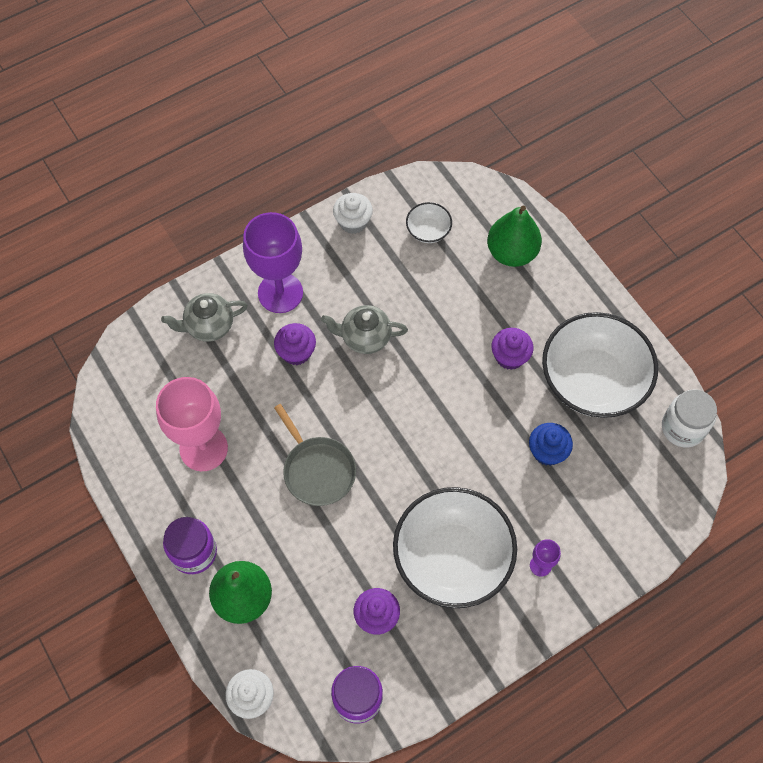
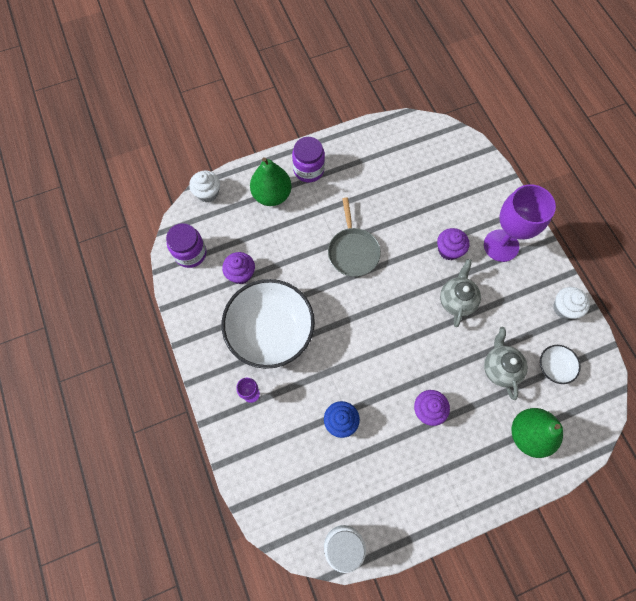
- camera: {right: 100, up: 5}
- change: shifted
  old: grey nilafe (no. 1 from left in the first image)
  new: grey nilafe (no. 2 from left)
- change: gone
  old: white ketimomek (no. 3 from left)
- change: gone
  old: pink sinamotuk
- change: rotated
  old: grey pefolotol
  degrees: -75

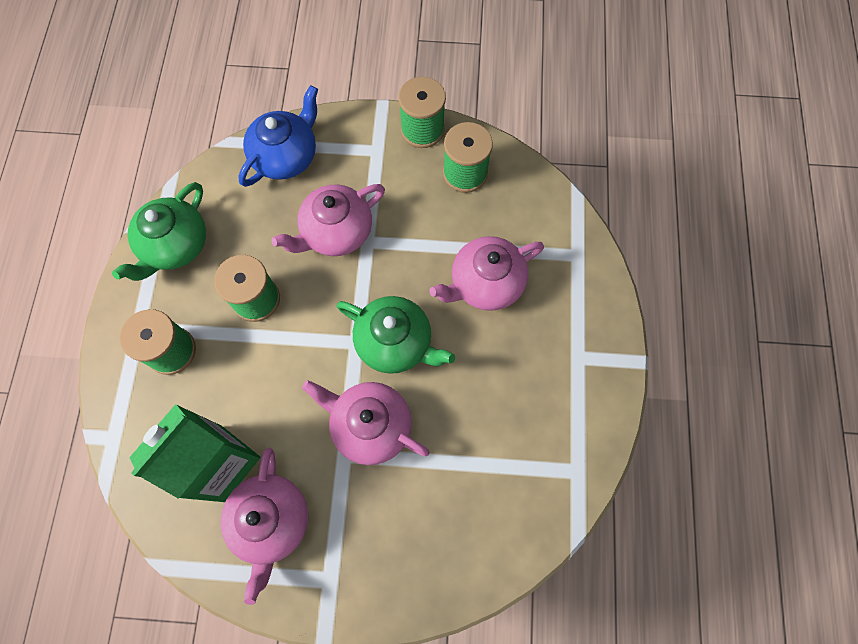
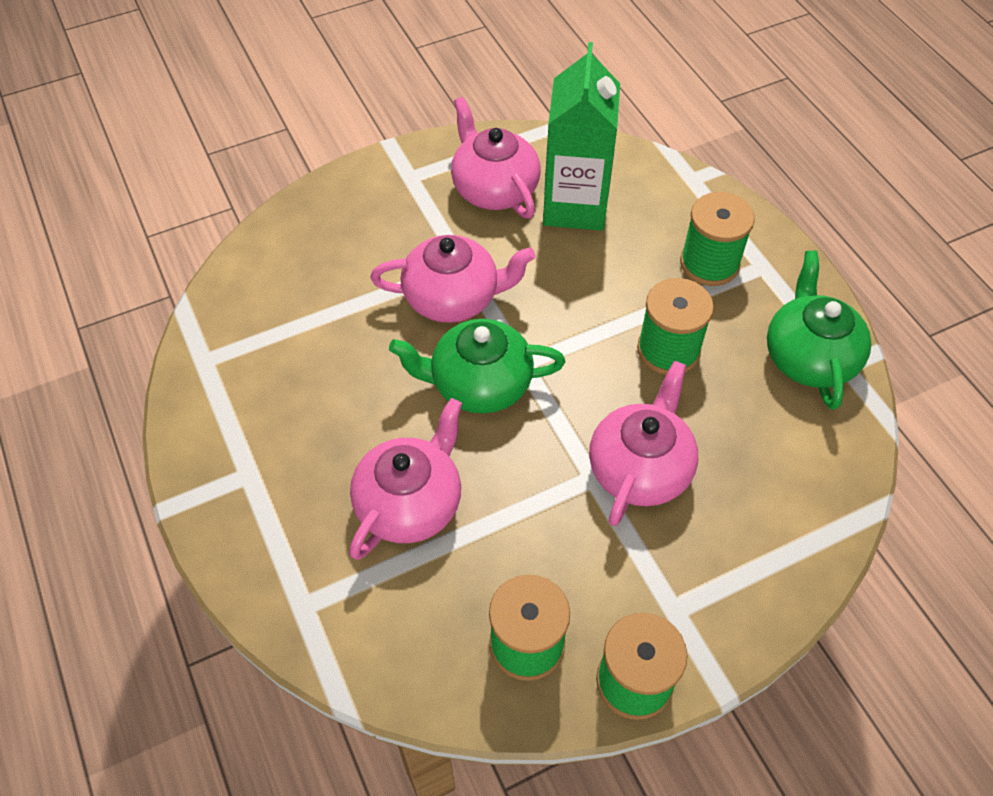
- camera: {right: 150, up: -15}
- change: gone
  old: blue nilafe

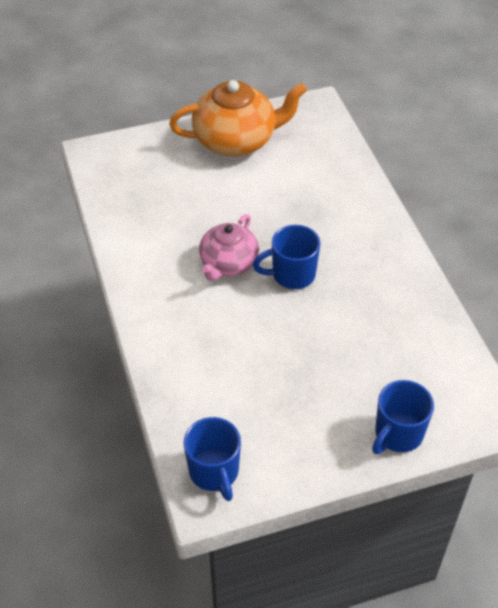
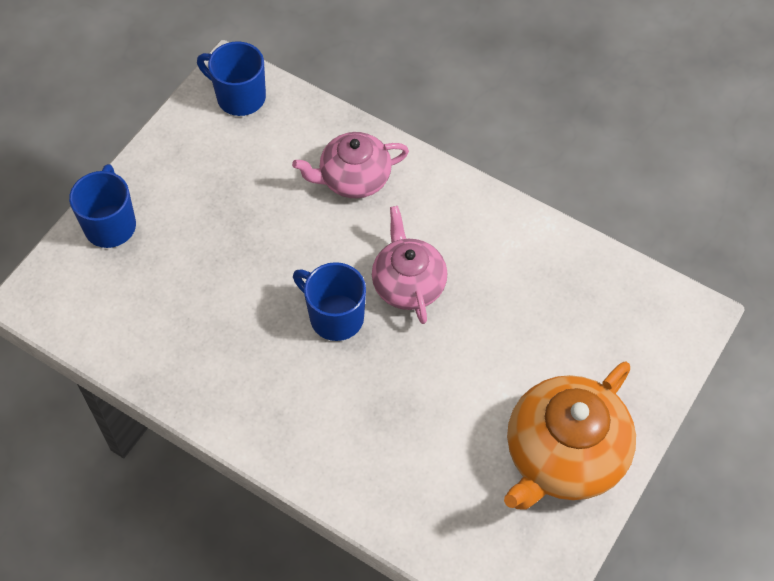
- camera: {right: 140, up: 10}
- change: rotated
  old: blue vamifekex (no. 2 from left in the first image)
  degrees: -90
- change: new
  new: pink nilafe (no. 1 from left)

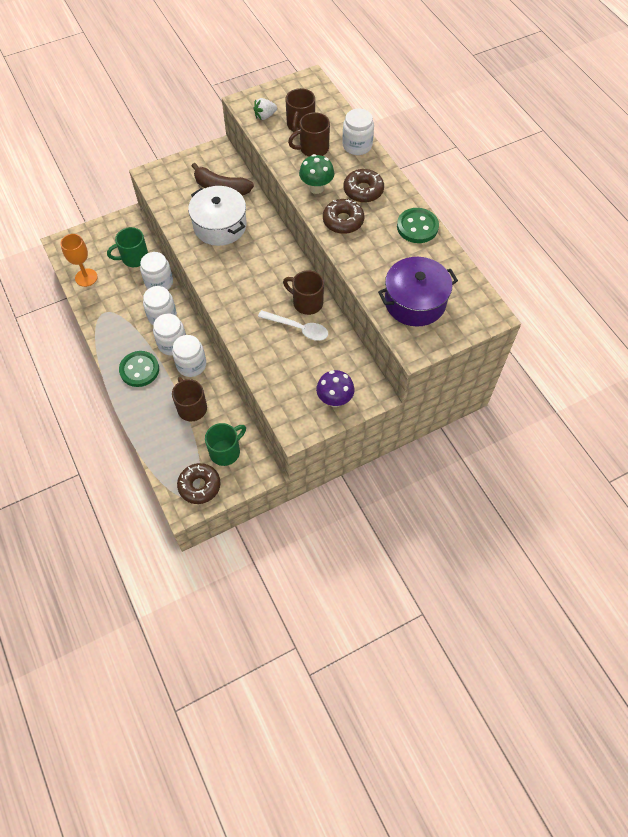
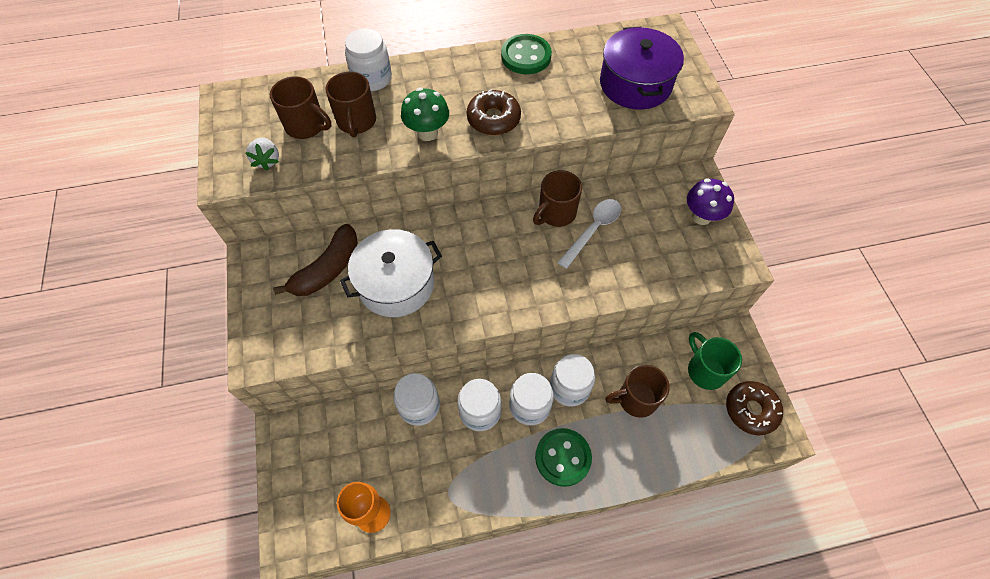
- camera: {right: -75, up: 0}
- change: gone
  old: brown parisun (no. 3 from left)
- change: gone
  old: green vamifekex (no. 1 from left)

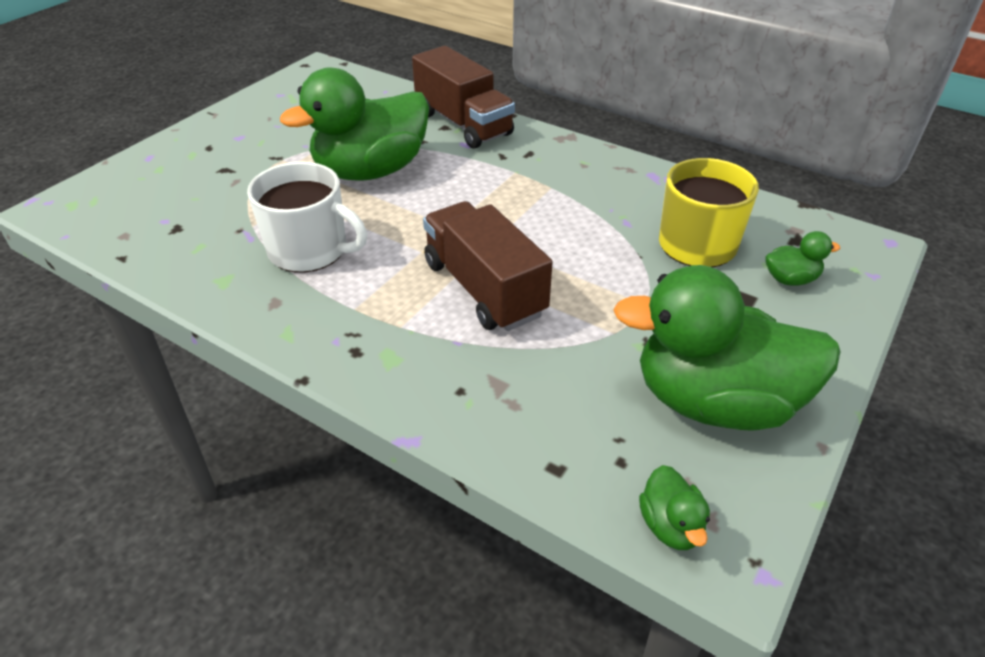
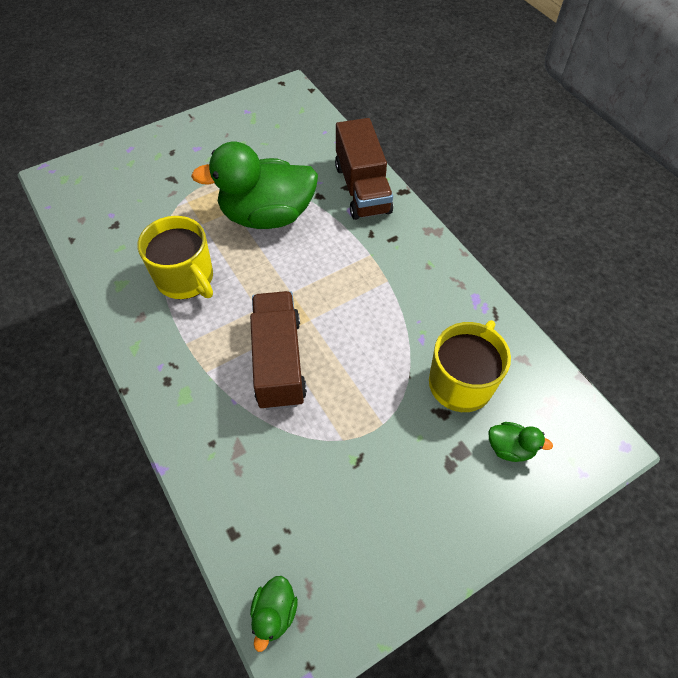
- camera: {right: 25, up: 15}
- change: repainted
  old: white vamifekex
  new: yellow vamifekex (no. 1 from left)
- change: gone
  old: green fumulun (no. 3 from left)

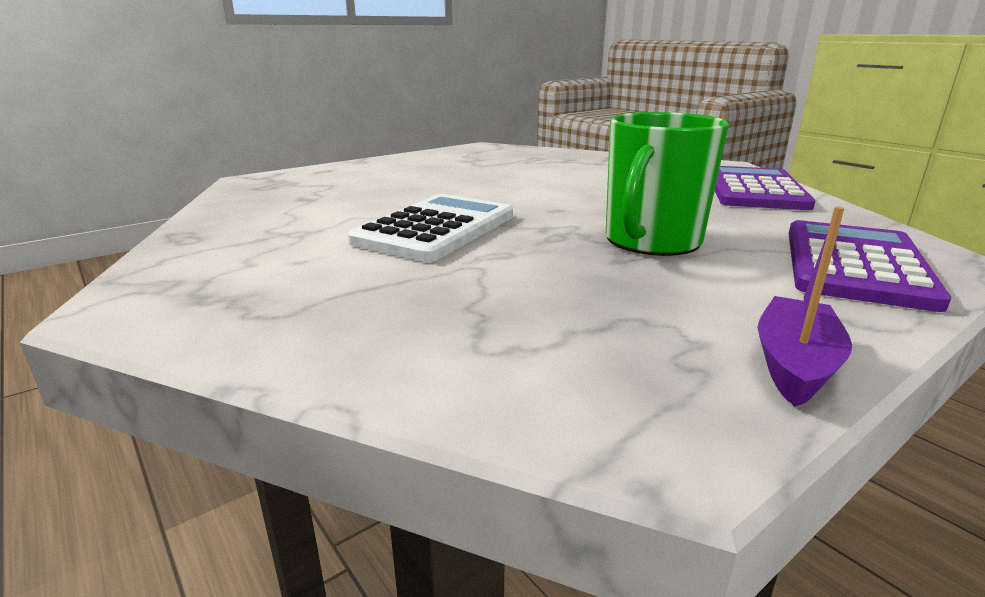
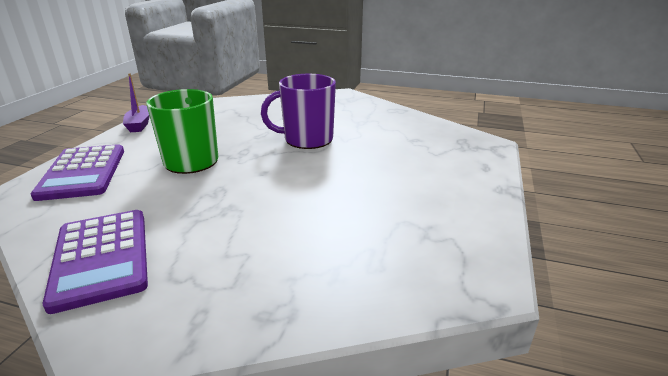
- camera: {right: 145, up: 5}
- change: swapped
  old: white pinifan
  new: purple vamifekex

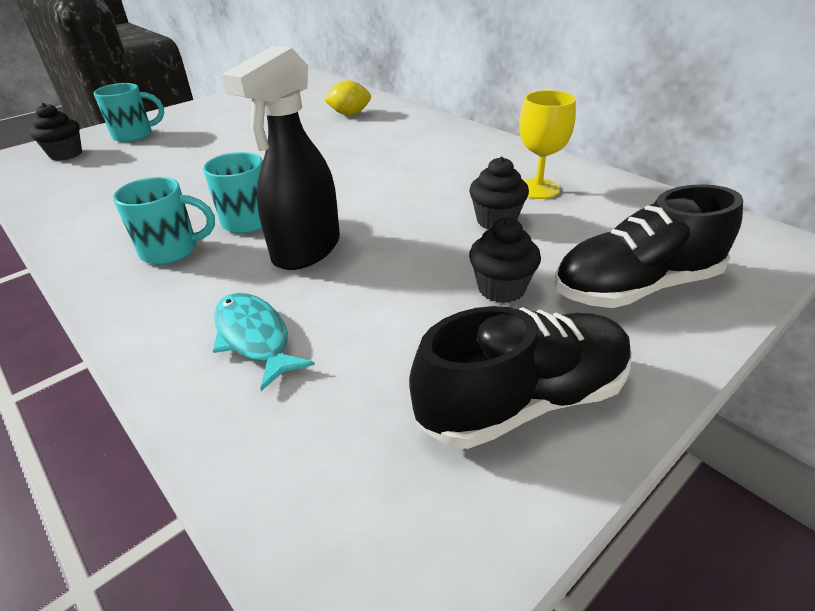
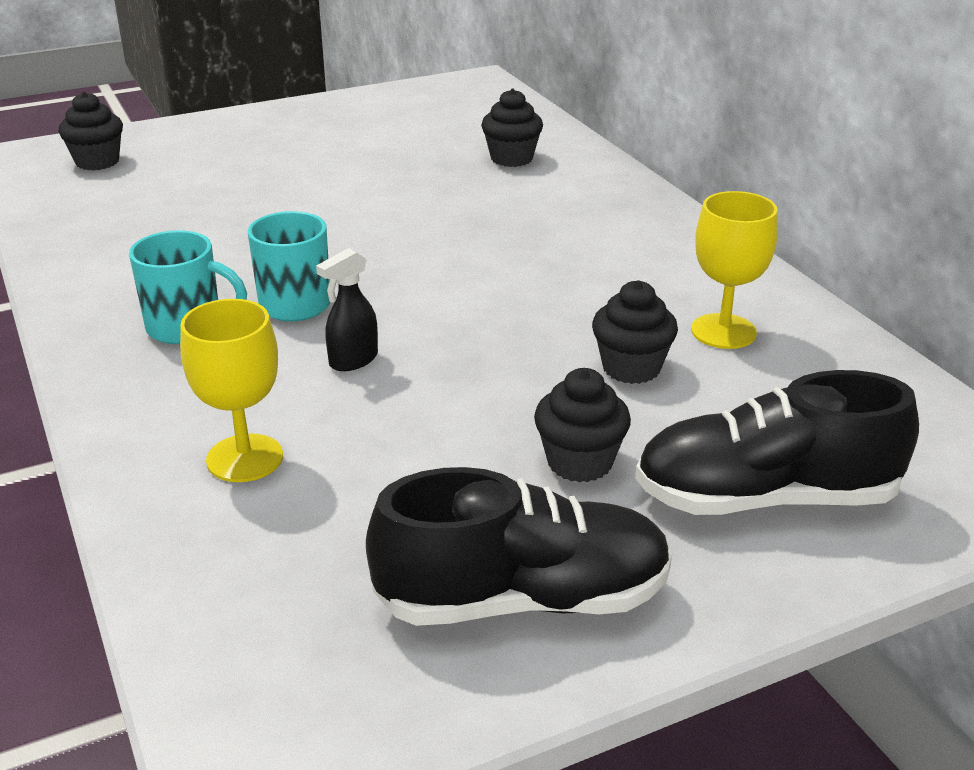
- camera: {right: 15, up: -5}
- change: scaled
  old: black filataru
  factor: 0.47
- change: swapped
  old: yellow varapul
  new: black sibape (no. 2 from left)
- change: gone
  old: turquoise vamifekex (no. 1 from left)
- change: swapped
  old: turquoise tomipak
  new: yellow sinamotuk (no. 1 from left)

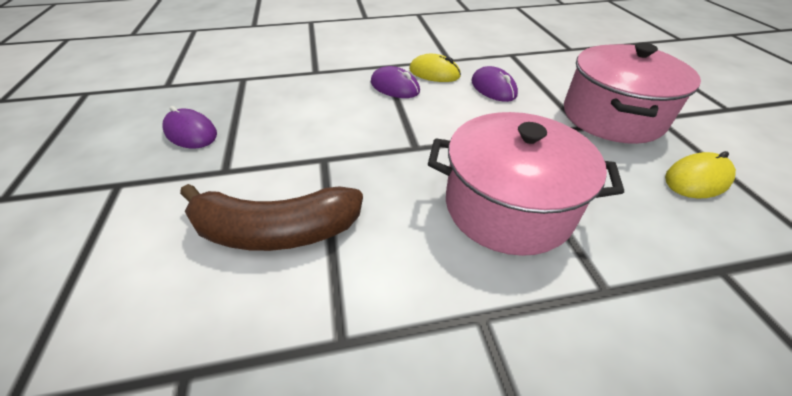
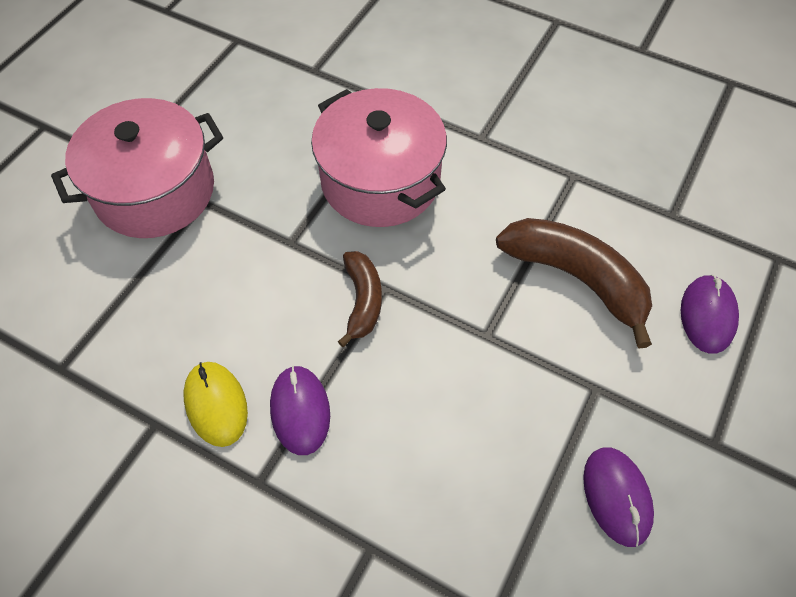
- camera: {right: -140, up: 15}
- change: shifted
  old: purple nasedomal (no. 3 from left)
- change: gone
  old: yellow nasedomal (no. 2 from left)
- change: new
  new: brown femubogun (no. 1 from left)

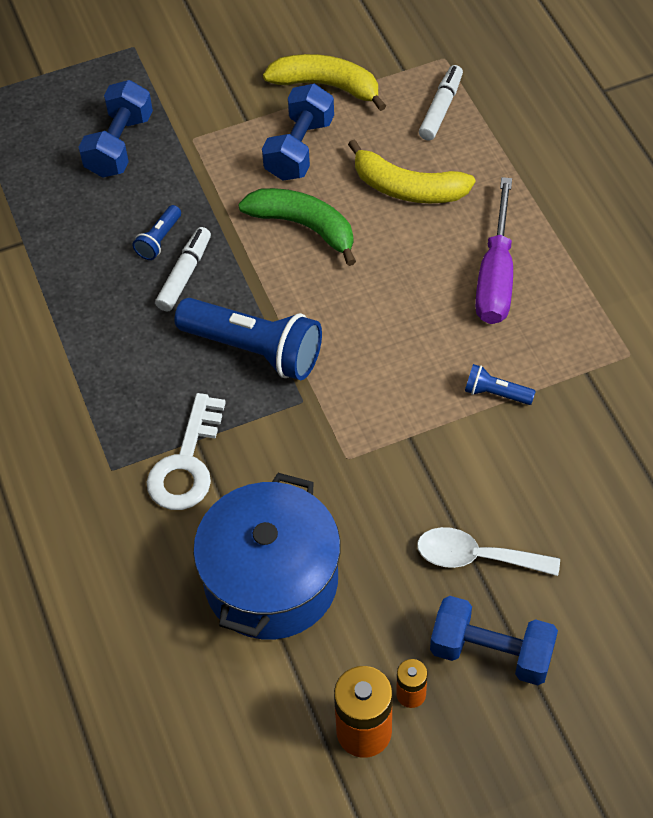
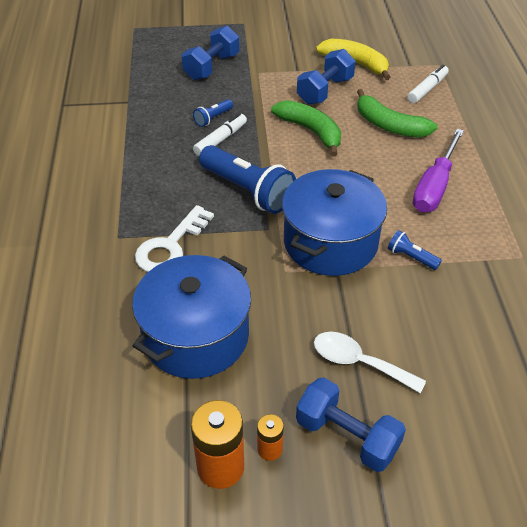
- camera: {right: 15, up: -10}
- change: repainted
  old: yellow femubogun (no. 2 from left)
  new: green femubogun (no. 2 from left)
- change: new
  new: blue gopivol (no. 2 from left)

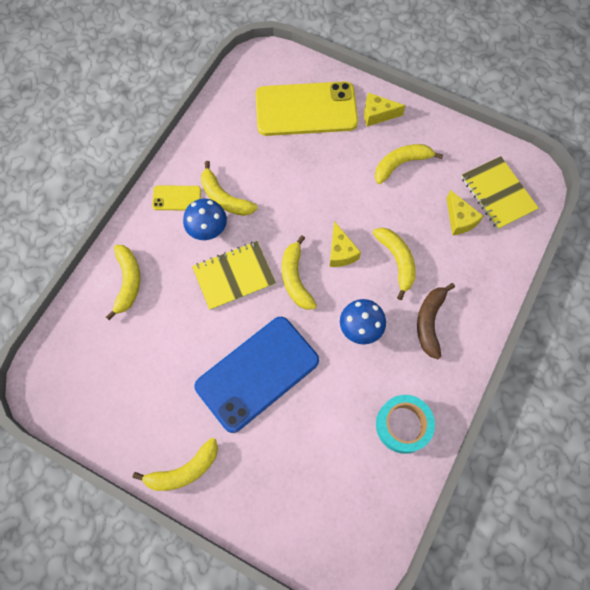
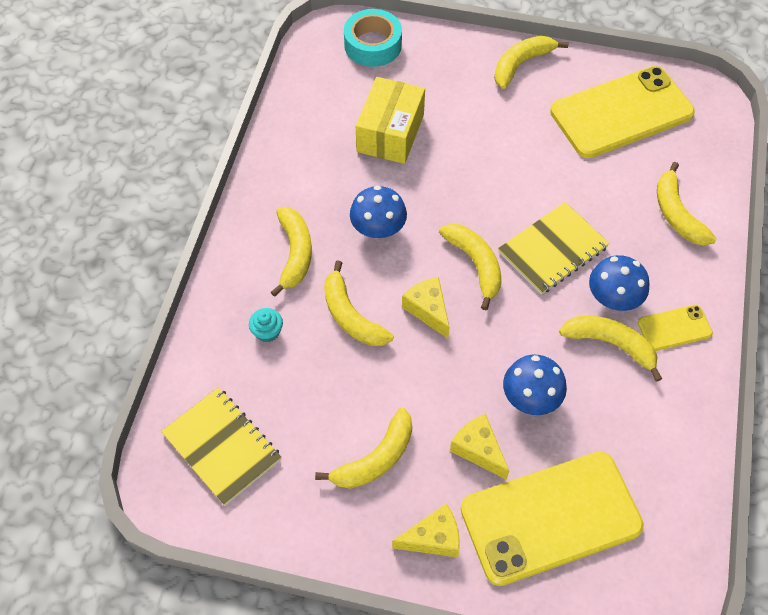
- camera: {right: 165, up: -10}
- change: shifted
  old: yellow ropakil (no. 3 from left)
- change: repainted
  old: brown femubogun
  new: yellow femubogun (no. 1 from left)
- change: gone
  old: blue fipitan
- change: shifted
  old: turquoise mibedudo
- change: new
  new: yellow fipitan (no. 2 from left)
- change: new
  new: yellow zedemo
- change: new
  new: turquoise sibape
- change: new
  new: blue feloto (no. 2 from left)

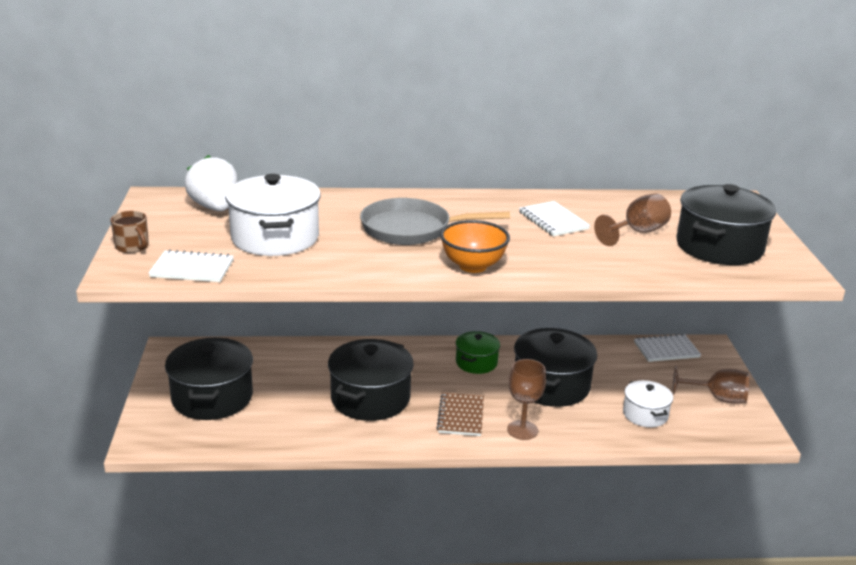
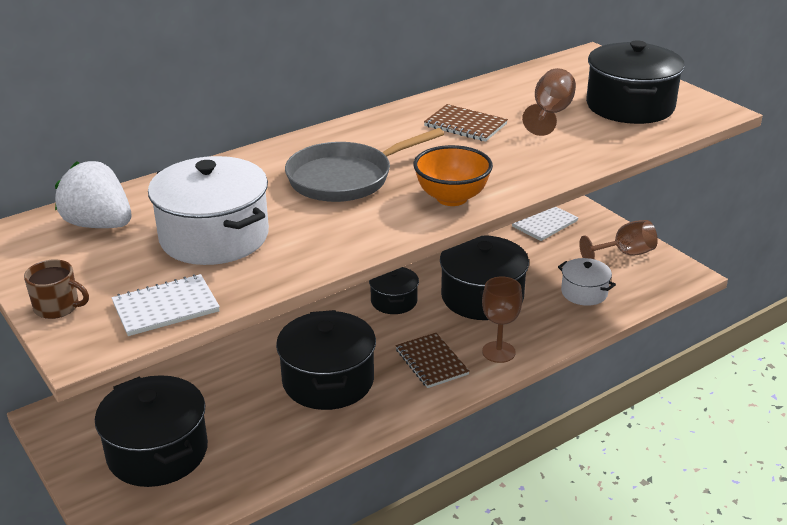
- camera: {right: -30, up: 5}
- change: repainted
  old: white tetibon (no. 2 from left)
  new: brown tetibon (no. 2 from left)
- change: repainted
  old: green gopivol
  new: black gopivol (no. 3 from left)

